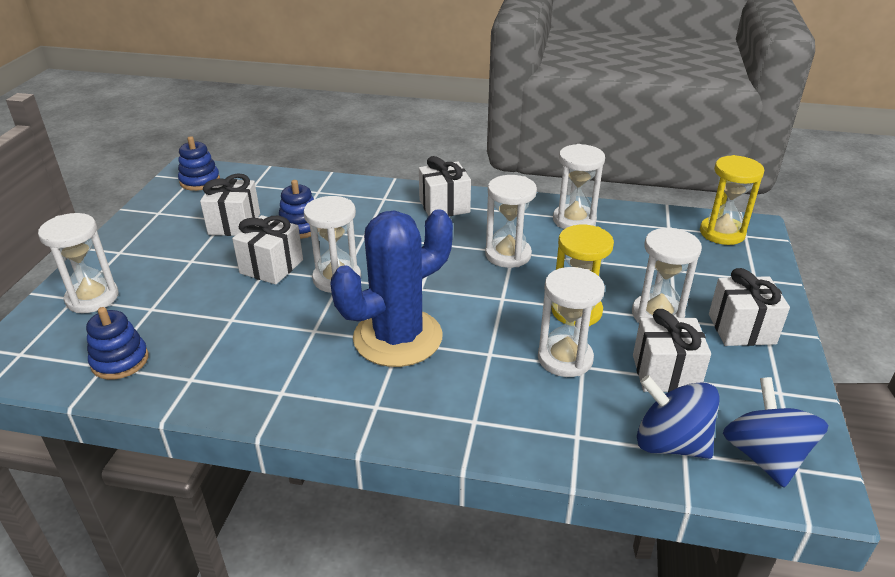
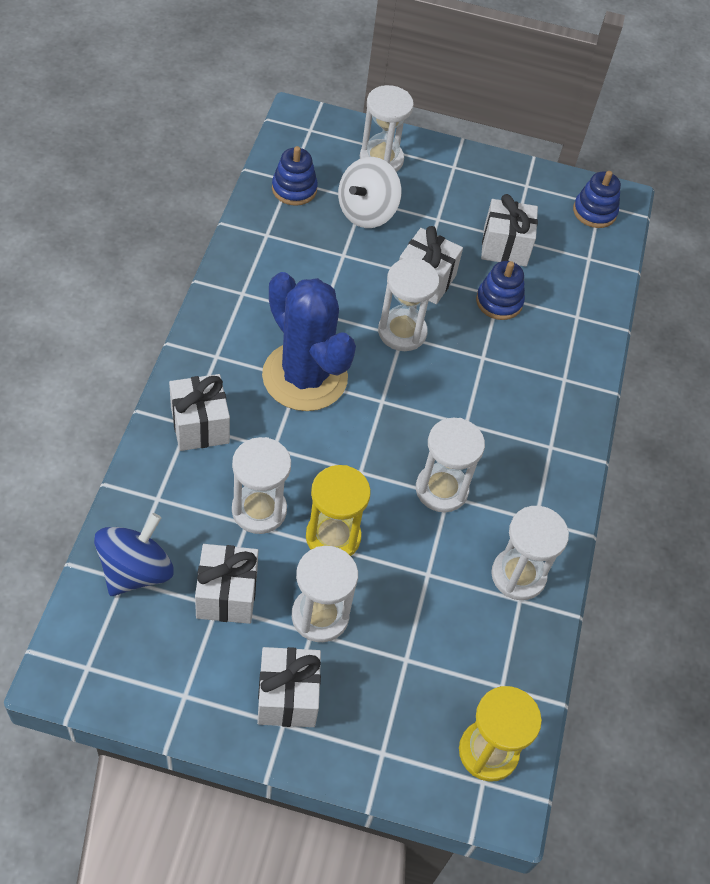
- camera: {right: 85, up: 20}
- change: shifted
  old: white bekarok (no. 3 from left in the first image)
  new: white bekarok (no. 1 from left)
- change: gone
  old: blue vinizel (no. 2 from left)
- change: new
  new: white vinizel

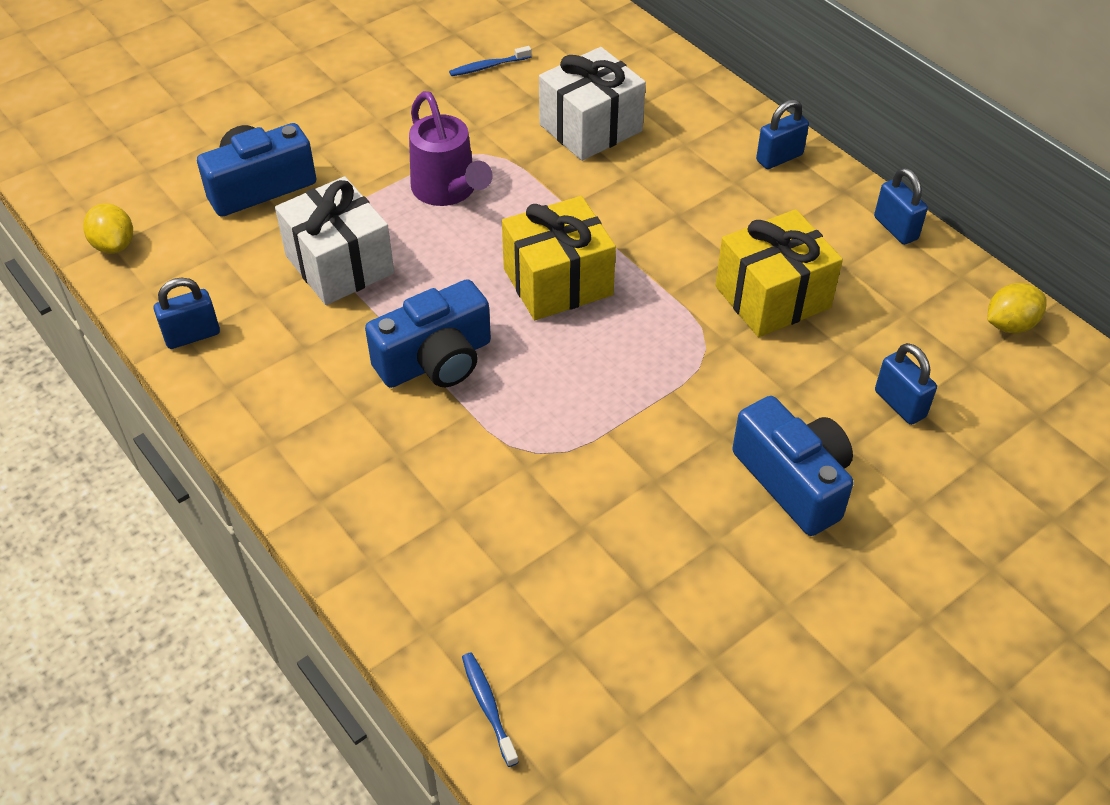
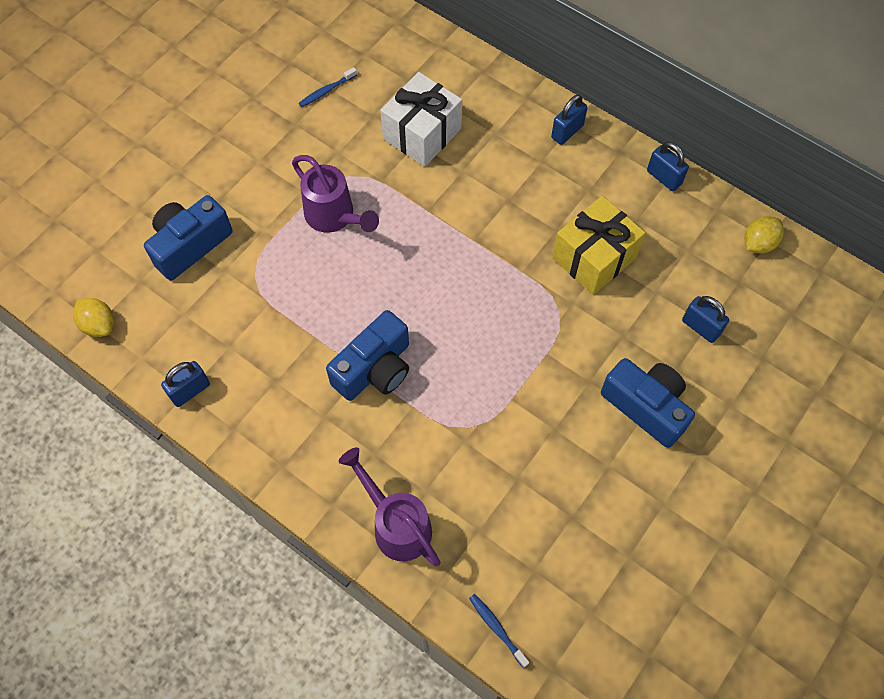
- camera: {right: -15, up: 15}
- change: gone
  old: white bekarok (no. 1 from left)
- change: gone
  old: yellow bekarok (no. 1 from left)
- change: new
  new: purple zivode (no. 2 from left)

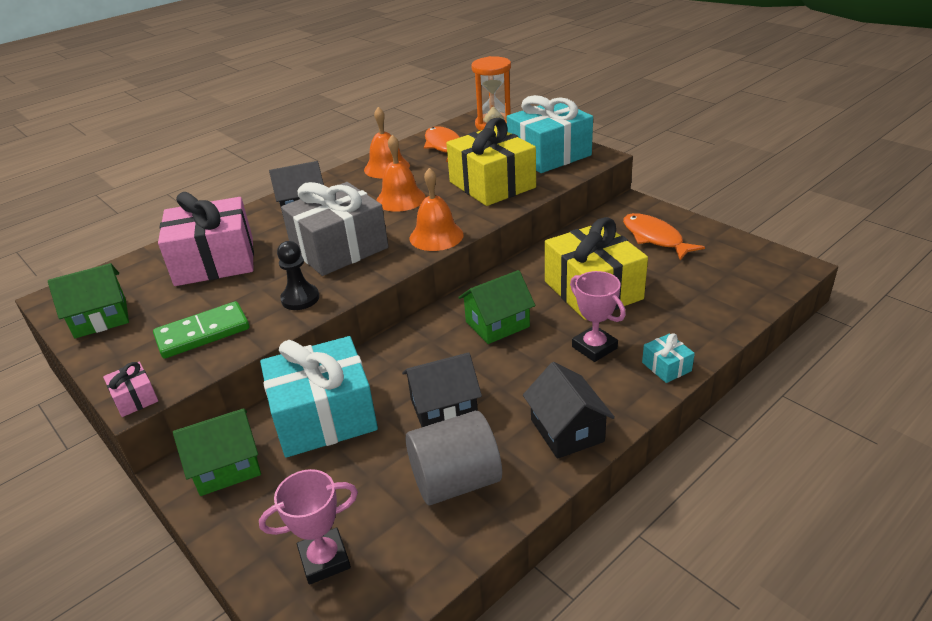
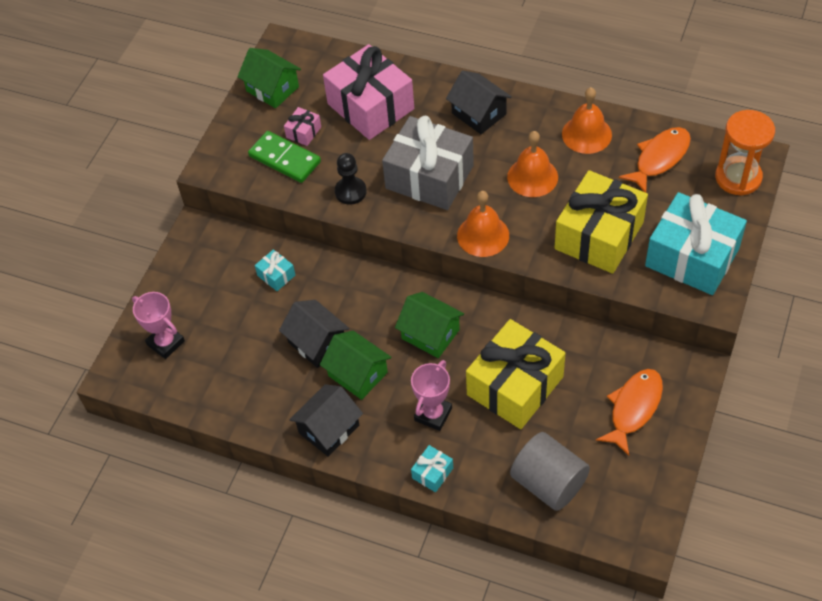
- camera: {right: 65, up: 20}
- change: scaled
  old: turquoise bekarok (no. 1 from left)
  factor: 0.42
- change: shifted
  old: pink bekarok (no. 1 from left)
- change: shifted
  old: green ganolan (no. 2 from left)
- change: shifted
  old: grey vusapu

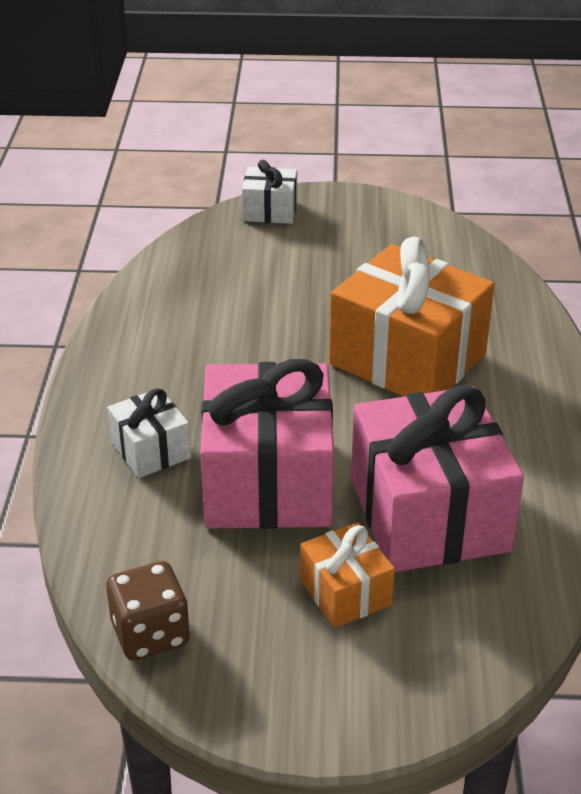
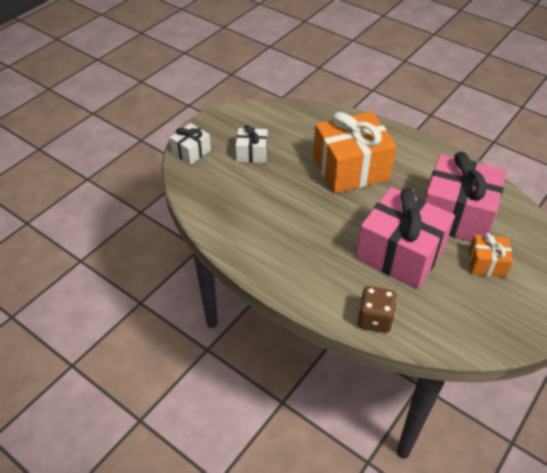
- camera: {right: -55, up: 10}
- change: shifted
  old: white bekarok (no. 1 from left in the first image)
  new: white bekarok (no. 2 from left)
- change: shifted
  old: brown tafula

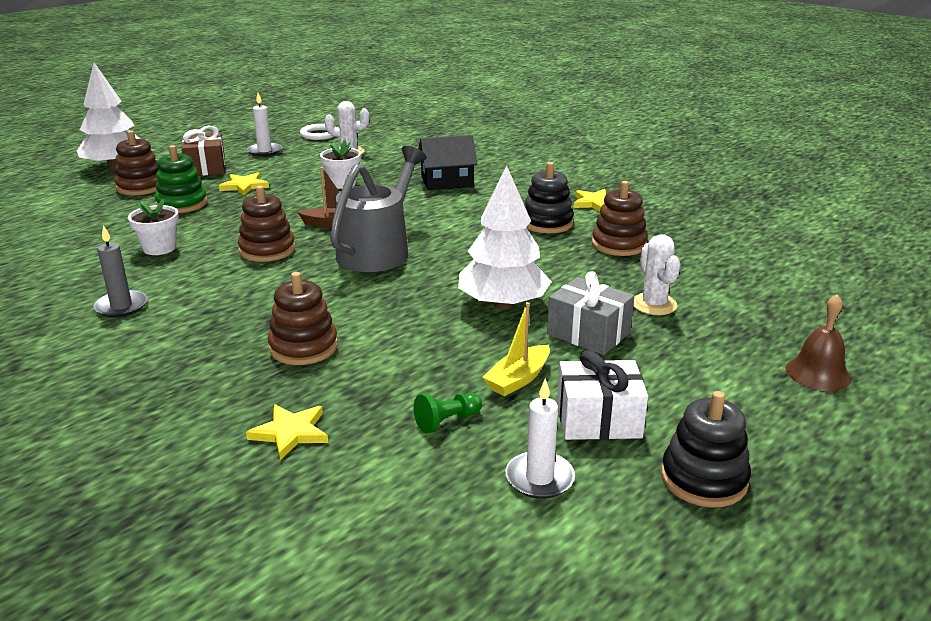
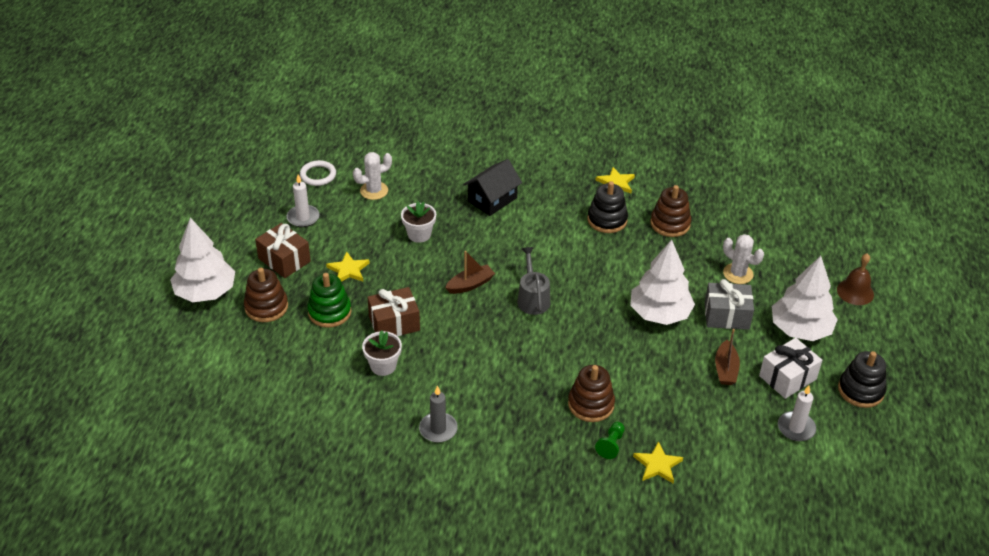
- camera: {right: -35, up: 15}
- change: scaled
  old: grey zivode
  factor: 0.6
- change: gone
  old: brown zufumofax (no. 2 from left)
- change: repainted
  old: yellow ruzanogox
  new: brown ruzanogox (no. 2 from left)
- change: shifted
  old: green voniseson
- change: new
  new: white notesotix (no. 3 from left)
- change: new
  new: brown bekarok (no. 2 from left)

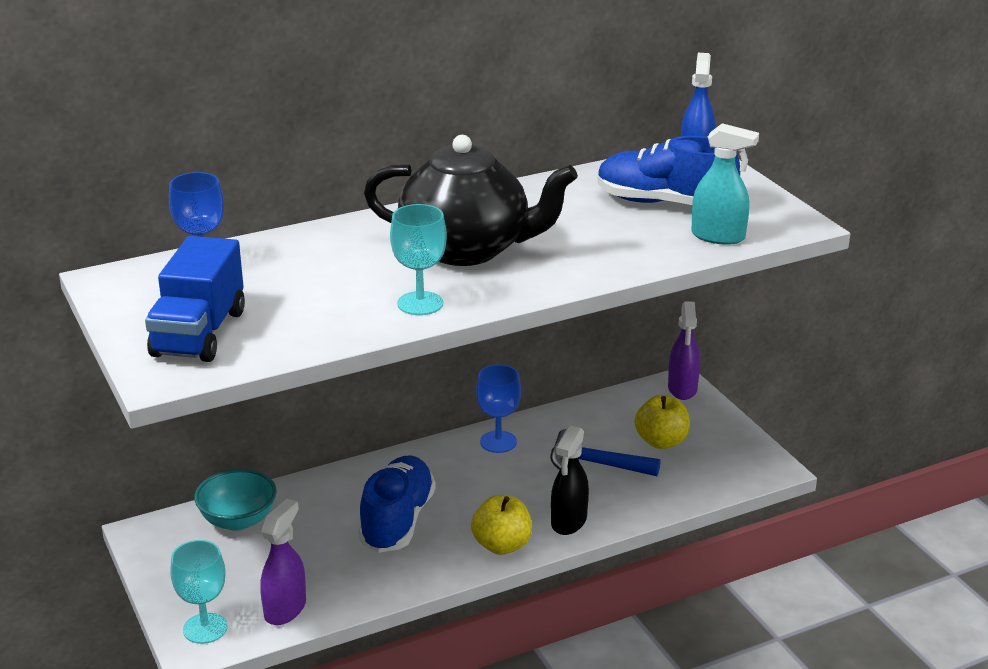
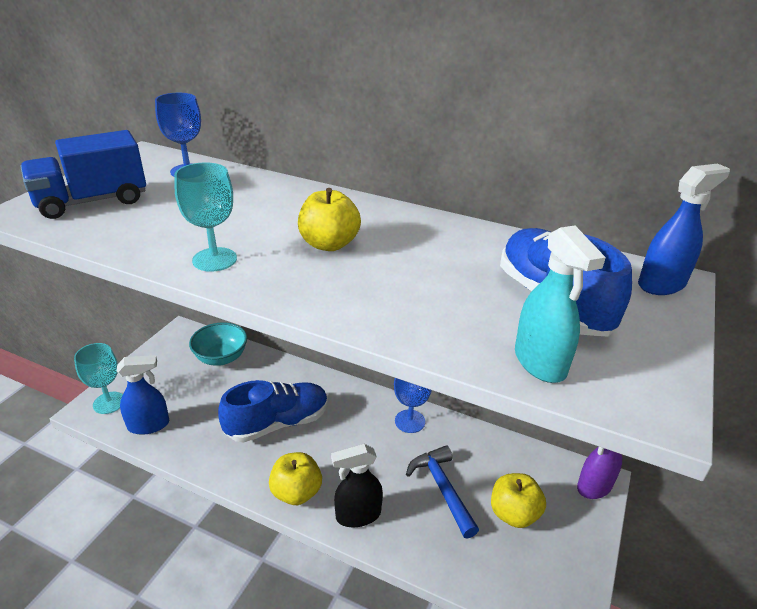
- camera: {right: 50, up: 5}
- change: swapped
  old: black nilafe
  new: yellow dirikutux (no. 2 from left)
- change: repainted
  old: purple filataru (no. 1 from left)
  new: blue filataru (no. 1 from left)

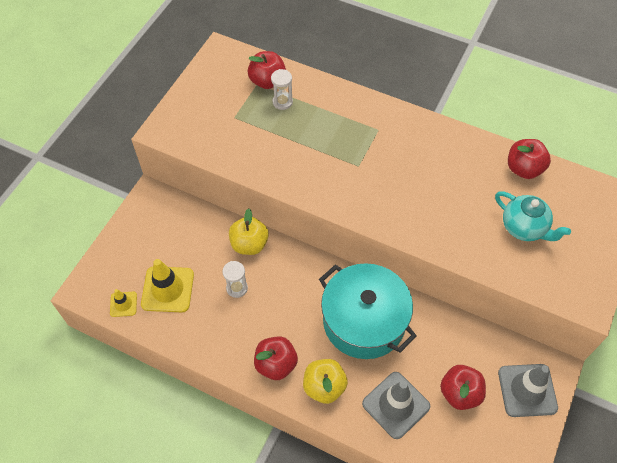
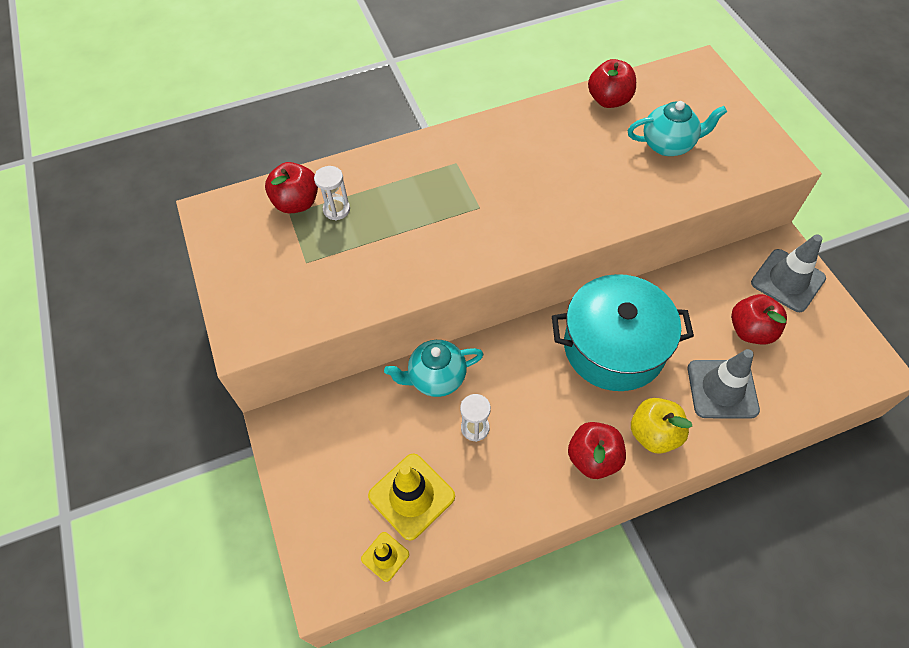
- camera: {right: -45, up: 0}
- change: swapped
  old: yellow dirikutux (no. 1 from left)
  new: turquoise nilafe (no. 1 from left)

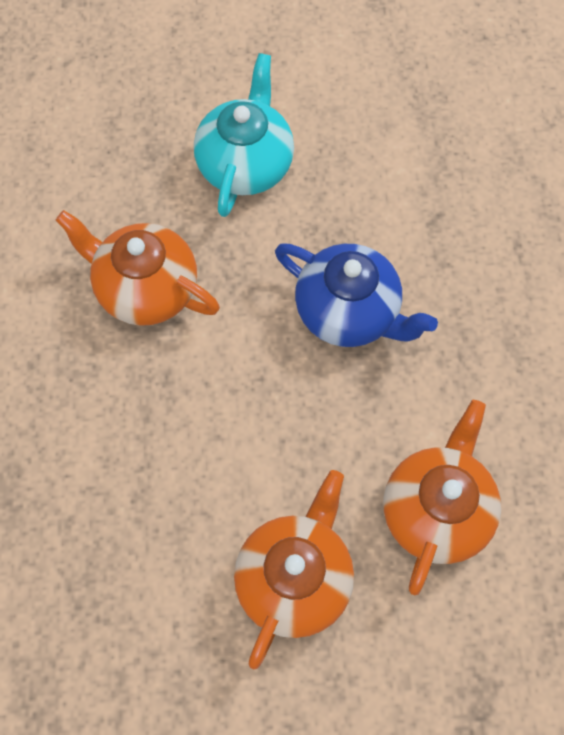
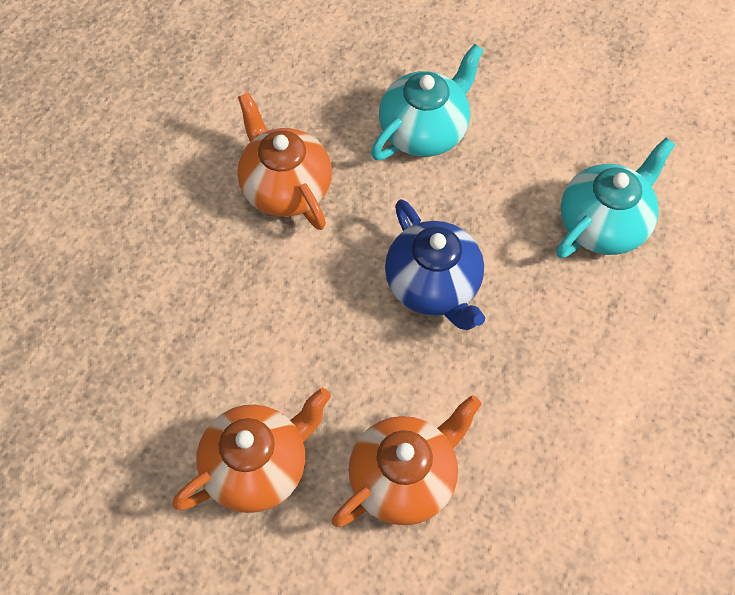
- camera: {right: 30, up: -5}
- change: new
  new: turquoise nilafe (no. 2 from left)

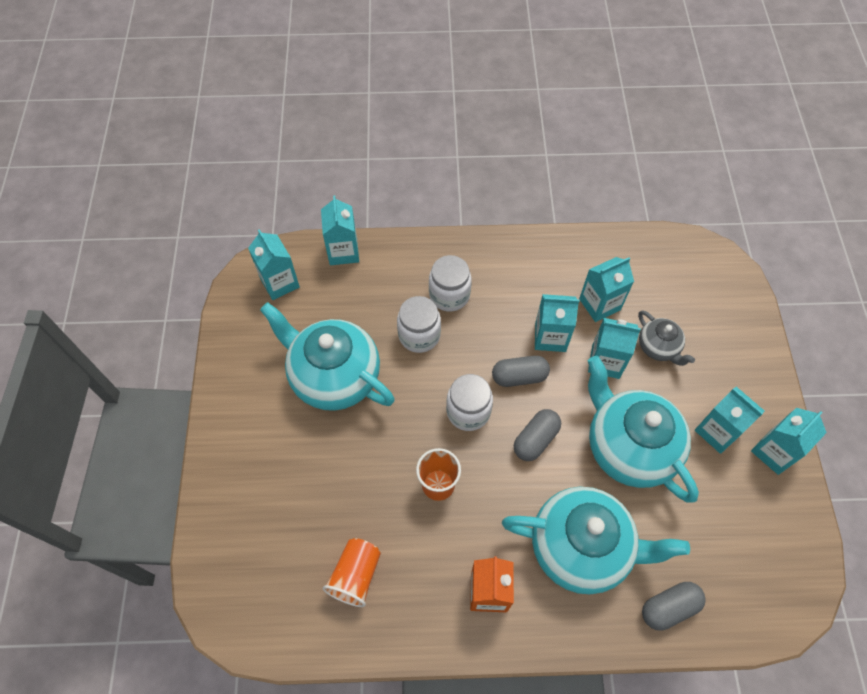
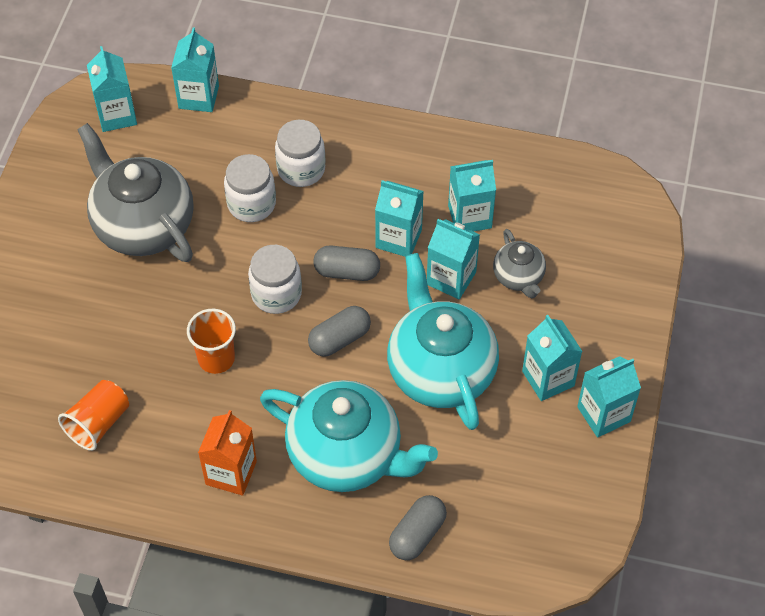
- camera: {right: 15, up: -5}
- change: repainted
  old: turquoise nilafe (no. 1 from left)
  new: grey nilafe (no. 1 from left)
- change: rotated
  old: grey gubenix (no. 3 from left)
  degrees: -45

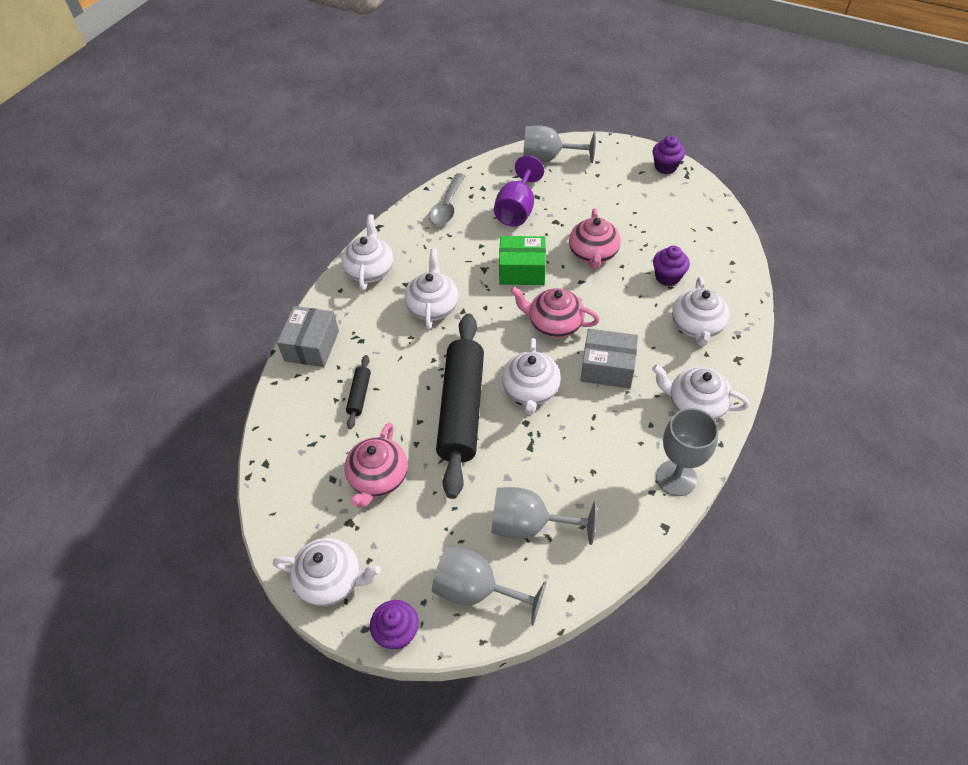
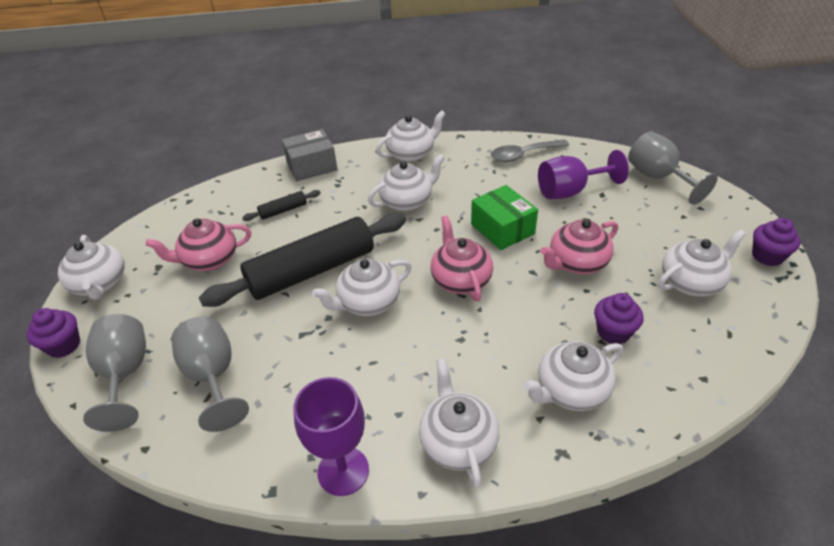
- camera: {right: 55, up: -10}
- change: gone
  old: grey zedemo (no. 2 from left)
- change: repainted
  old: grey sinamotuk (no. 4 from left)
  new: purple sinamotuk (no. 1 from left)
- change: new
  new: white nilafe (no. 7 from left)

